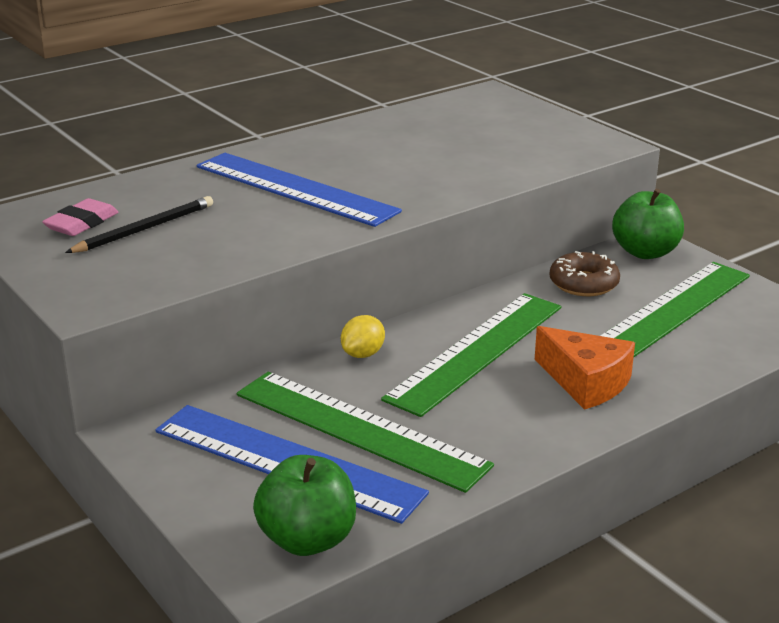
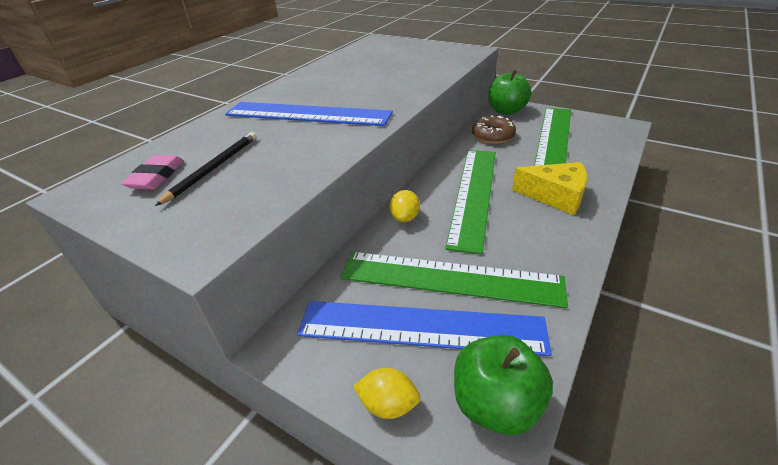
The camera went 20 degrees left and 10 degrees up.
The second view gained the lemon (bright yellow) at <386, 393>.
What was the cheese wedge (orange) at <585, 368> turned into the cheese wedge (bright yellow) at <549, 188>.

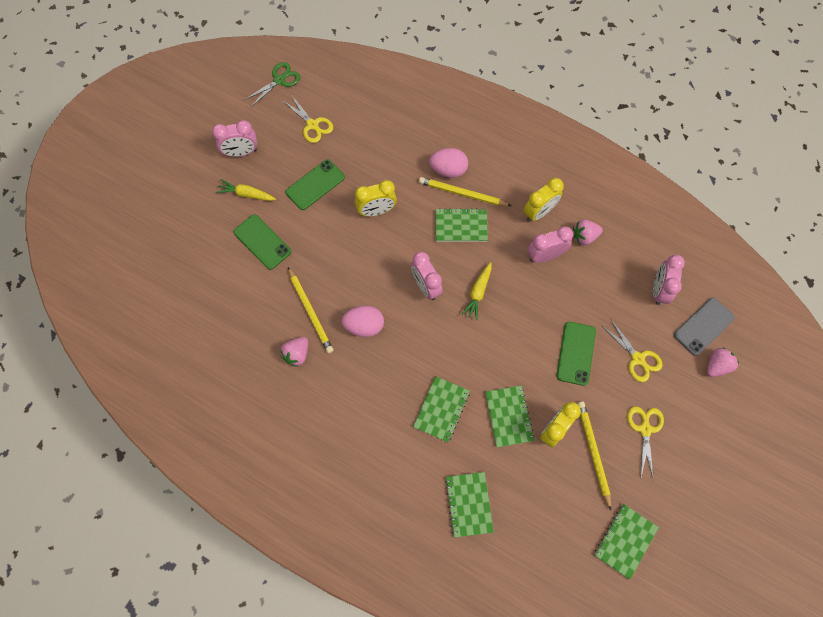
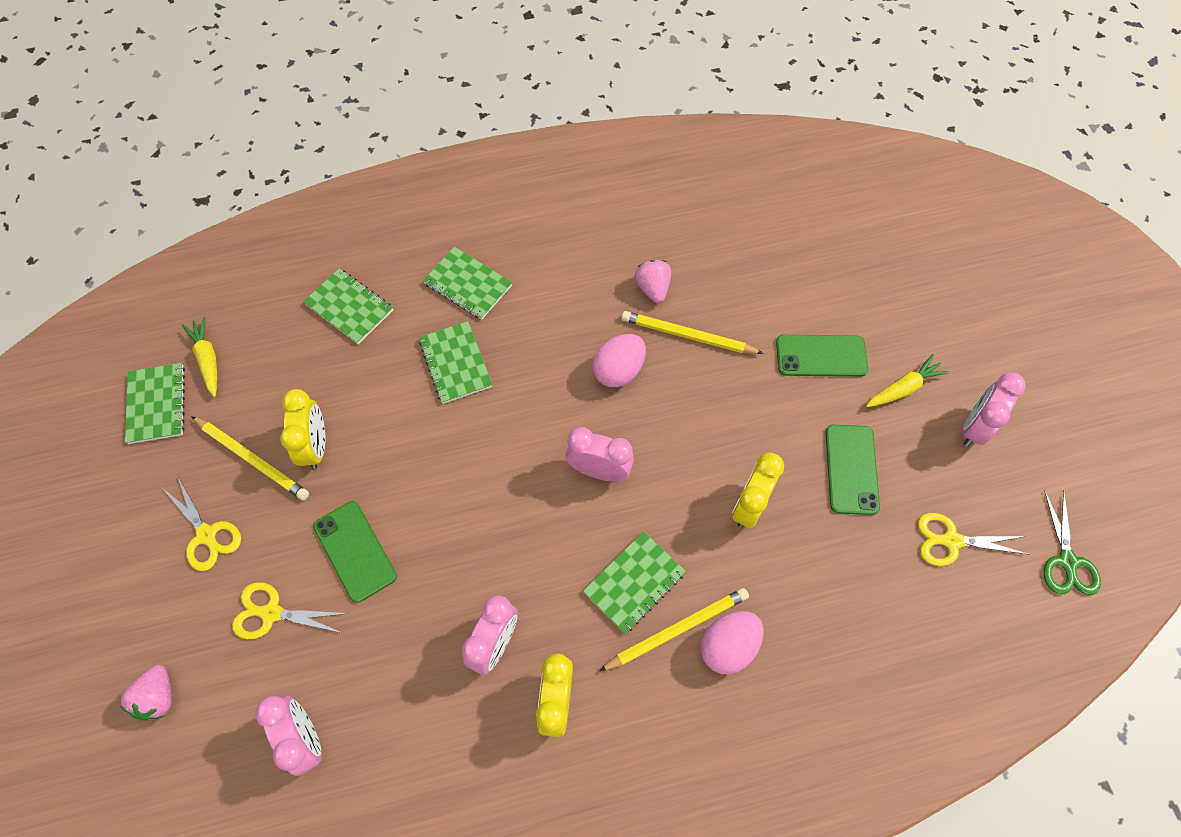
The camera went 135 degrees right and 5 degrees down.
The root vegetable (bright yellow) ended up elsewhere, having gone from <476, 291> to <199, 357>.
The notepad (leaf-green) ended up elsewhere, having gone from <510, 416> to <468, 283>.
The second view lost the strawberry (rosy) at <588, 232>.
The second view lost the mobile phone (grey) at <704, 327>.

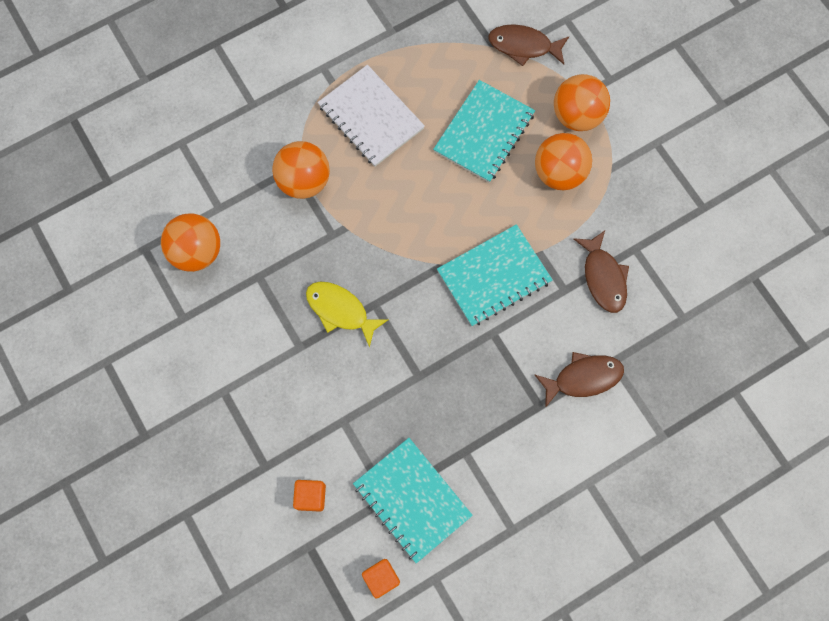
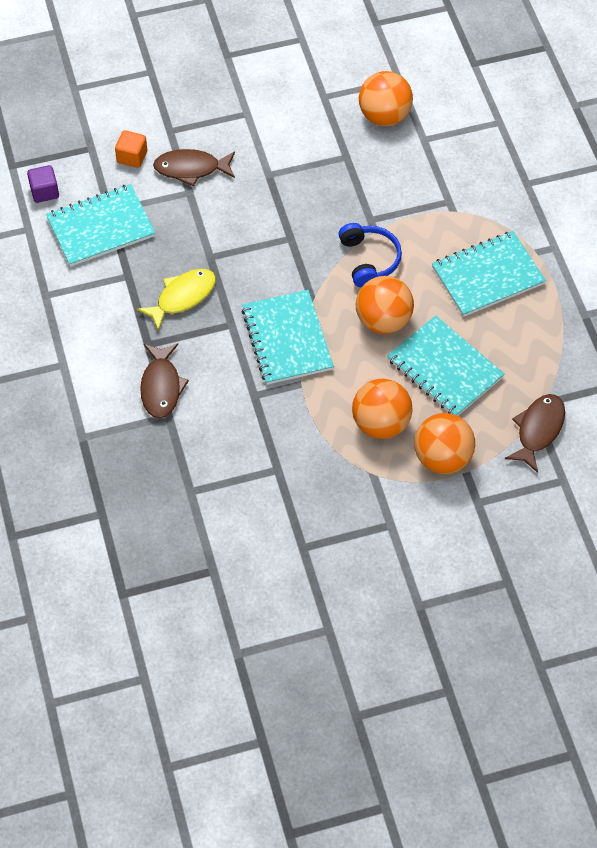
The camera went 105 degrees right and 15 degrees down.
What was the block (orange) at <381, 578> turned into the block (violet) at <43, 184>.
The fish figure (bright yellow) ended up elsewhere, having gone from <347, 315> to <176, 300>.
The fish figure (brown) ended up elsewhere, having gone from <601, 272> to <194, 167>.
The second view gained the headset (cobalt) at <370, 255>.
The ball (orange) ended up elsewhere, having gone from <301, 170> to <385, 305>.
What was the notepad (snow-white) at <371, 116> turned into the notepad (turquoise) at <489, 274>.

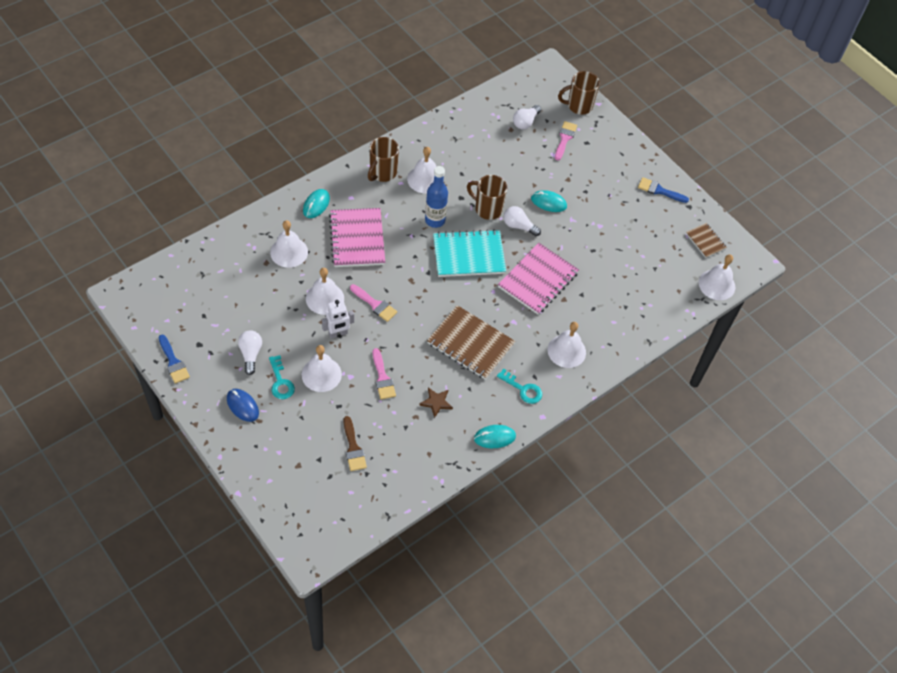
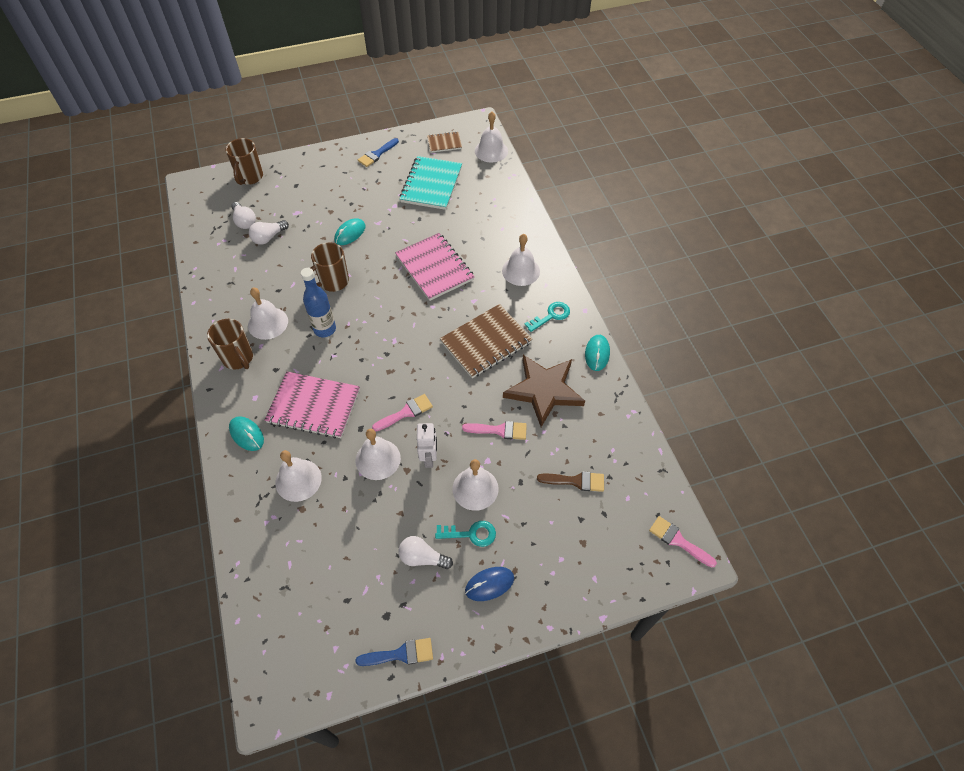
The camera went 65 degrees left and 0 degrees up.
The light bulb (snow-white) ended up elsewhere, having gone from <522, 221> to <269, 232>.
The notepad (turquoise) ended up elsewhere, having gone from <469, 253> to <430, 183>.
The size of the star shape (brown) at <436, 402> changed by a factor of 2.29.
The brush (rosy) ended up elsewhere, having gone from <566, 140> to <683, 541>.

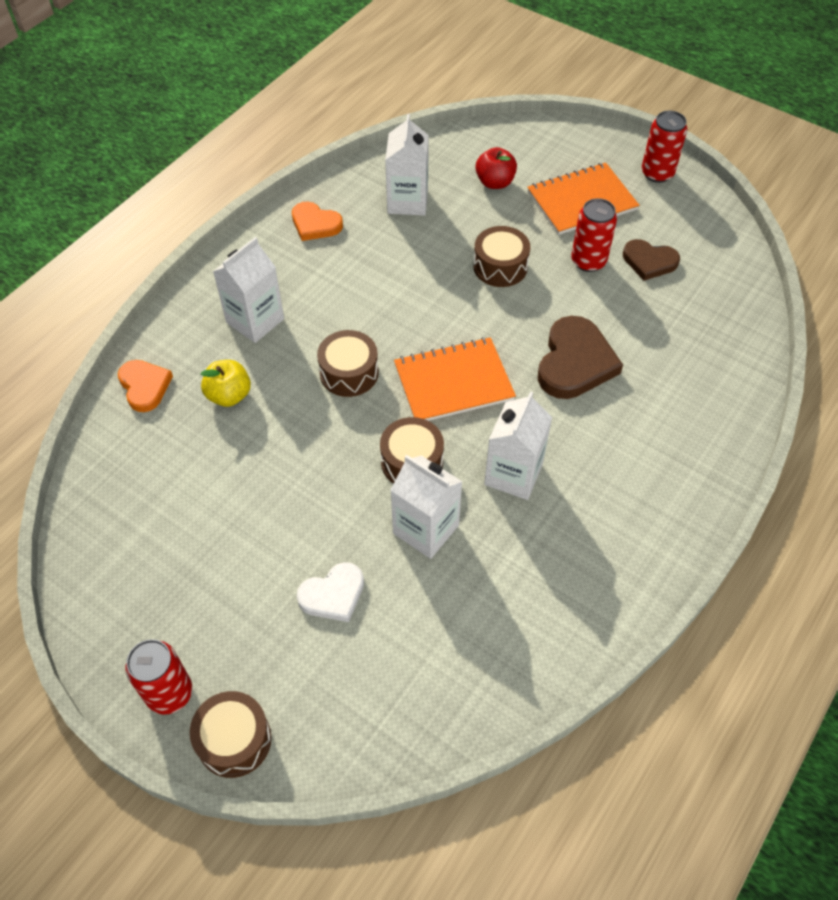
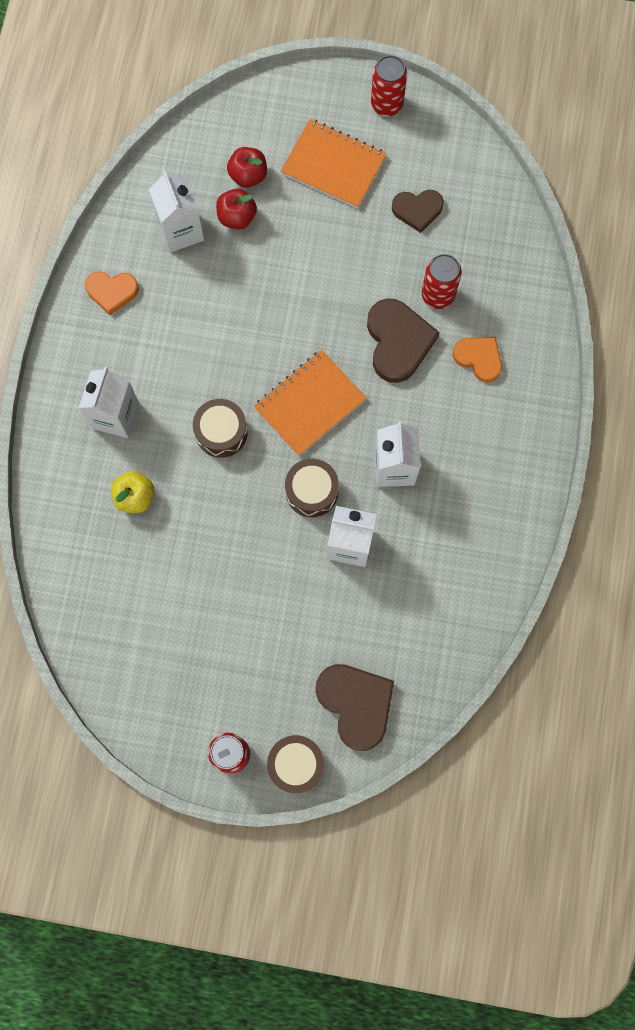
The camera went 25 degrees left and 20 degrees up.
The second view gained the toy apple (crimson) at <236, 209>.
The notepad (orange) at <583, 199> ended up facing another way, 75 degrees clockwise from before.
The second view gained the love heart (brown) at <355, 707>.
The soda can (crimson) ended up elsewhere, having gone from <594, 235> to <441, 281>.
The love heart (orange) ended up elsewhere, having gone from <145, 386> to <477, 359>.
The second view lost the love heart (snow-white) at <330, 592>.
The second view lost the drum (brown) at <501, 256>.

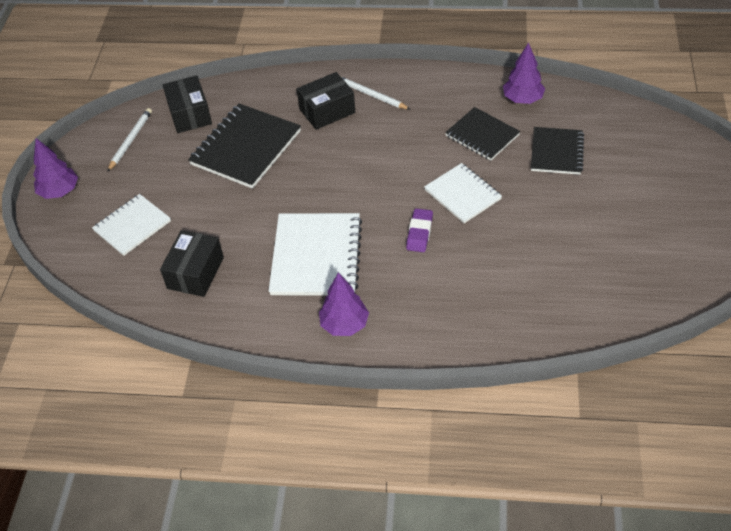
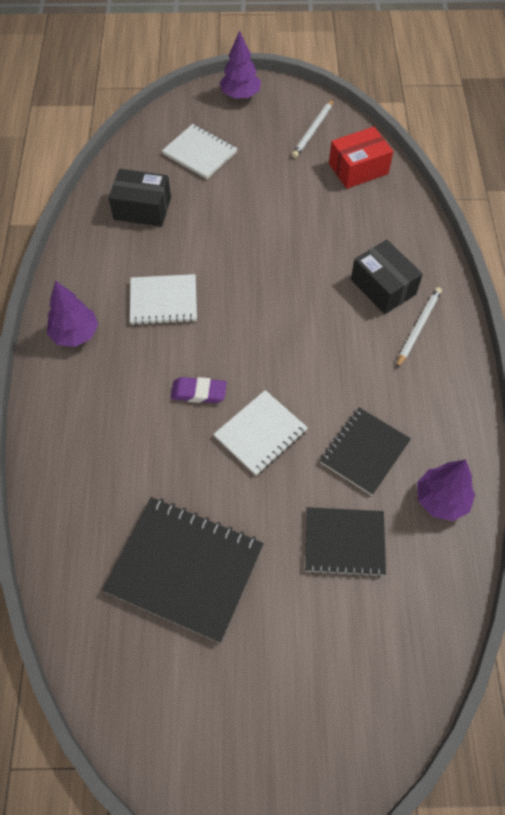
The camera went 80 degrees right and 10 degrees up.
The notepad (jet-black) ended up elsewhere, having gone from <244, 146> to <183, 570>.
The size of the notepad (snow-white) at <315, 254> changed by a factor of 0.63.
The wooden pencil (snow-white) at <129, 140> ended up facing another way, 105 degrees clockwise from before.
What was the box (jet-black) at <187, 104> turned into the box (crimson) at <361, 158>.

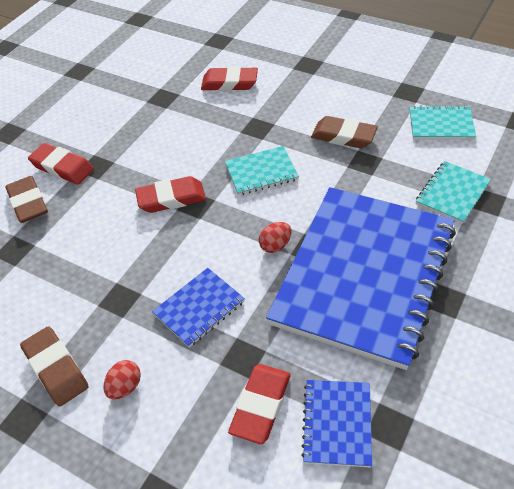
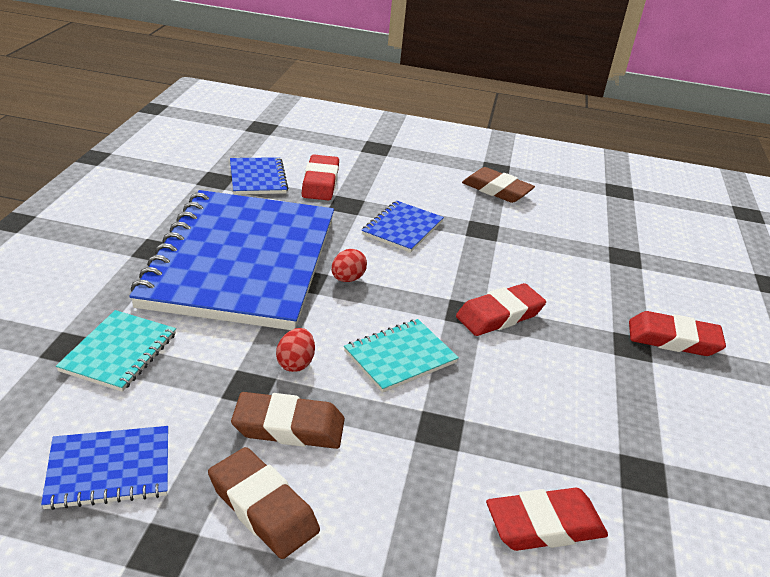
The camera went 155 degrees right and 15 degrees down.
What was the notepad (turquoise) at <443, 123> turned into the notepad (cobalt) at <104, 468>.
The gum eraser (brown) ended up elsewhere, having gone from <26, 199> to <264, 503>.
The toy egg (crimson) ended up elsewhere, having gone from <122, 379> to <295, 350>.

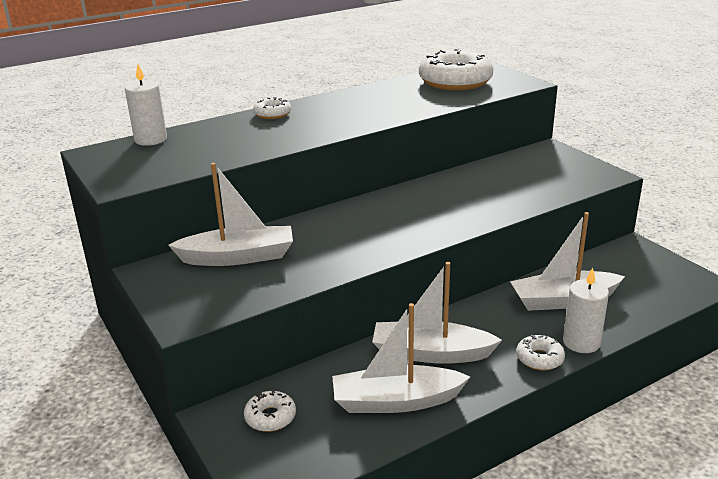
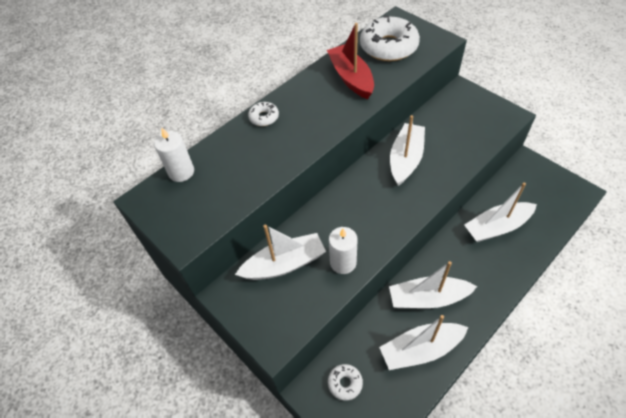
The camera went 10 degrees left and 25 degrees up.
The second view gained the boat (crimson) at <350, 61>.
The wax candle (snow-white) ended up elsewhere, having gone from <586, 310> to <343, 250>.
The second view gained the boat (snow-white) at <407, 150>.
The second view lost the donut (snow-white) at <540, 353>.

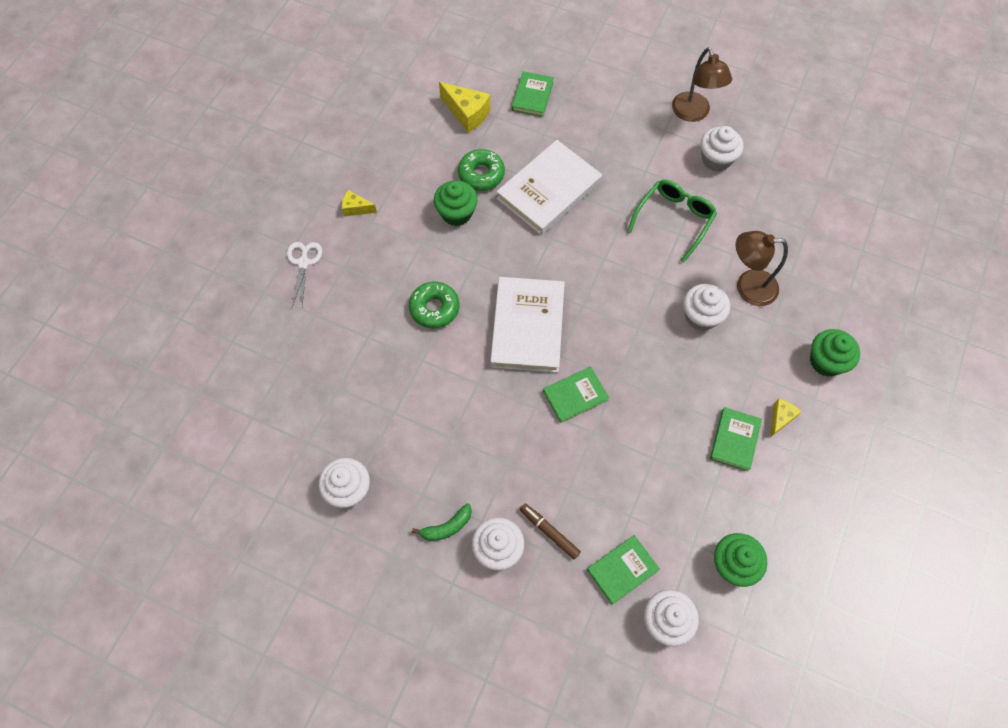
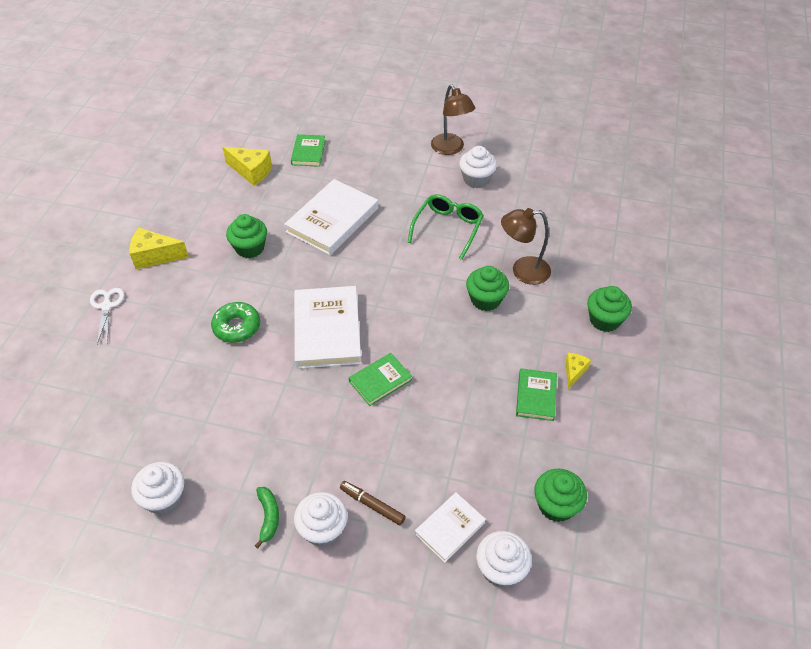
The camera went 10 degrees left and 15 degrees down.
The size of the cheese wedge (bright yellow) at <359, 203> changed by a factor of 1.71.
The banana fruit (leaf-green) at <442, 522> ended up facing another way, 60 degrees counterclockwise from before.
What was the hardback (leaf-green) at <623, 570> turned into the hardback (snow-white) at <450, 527>.
What was the muffin (snow-white) at <706, 307> turned into the muffin (leaf-green) at <487, 288>.
The second view lost the donut (leaf-green) at <481, 170>.

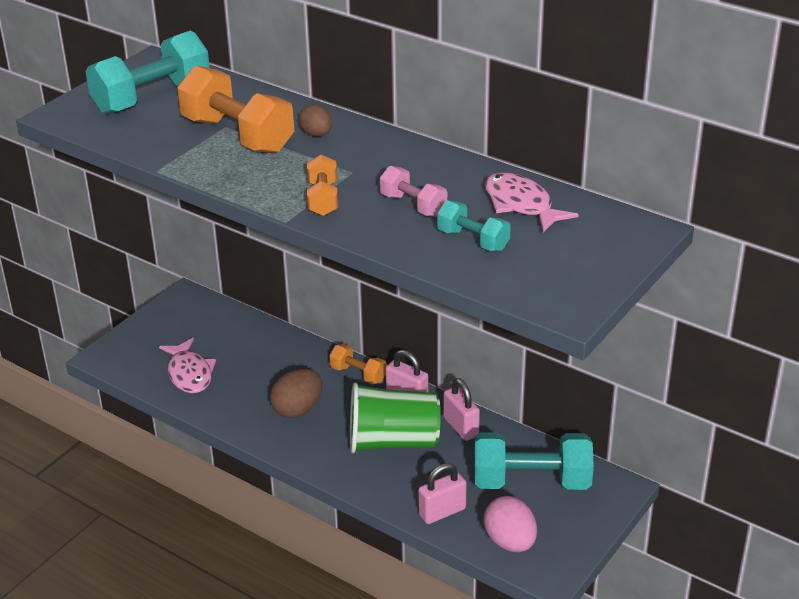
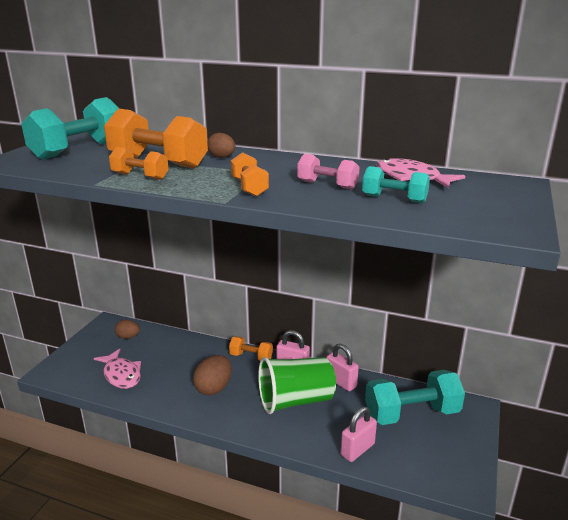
The camera went 15 degrees left and 10 degrees down.
The second view gained the dumbbell (orange) at <139, 163>.
The second view gained the toy egg (brown) at <127, 329>.
The second view lost the toy egg (rosy) at <510, 524>.

